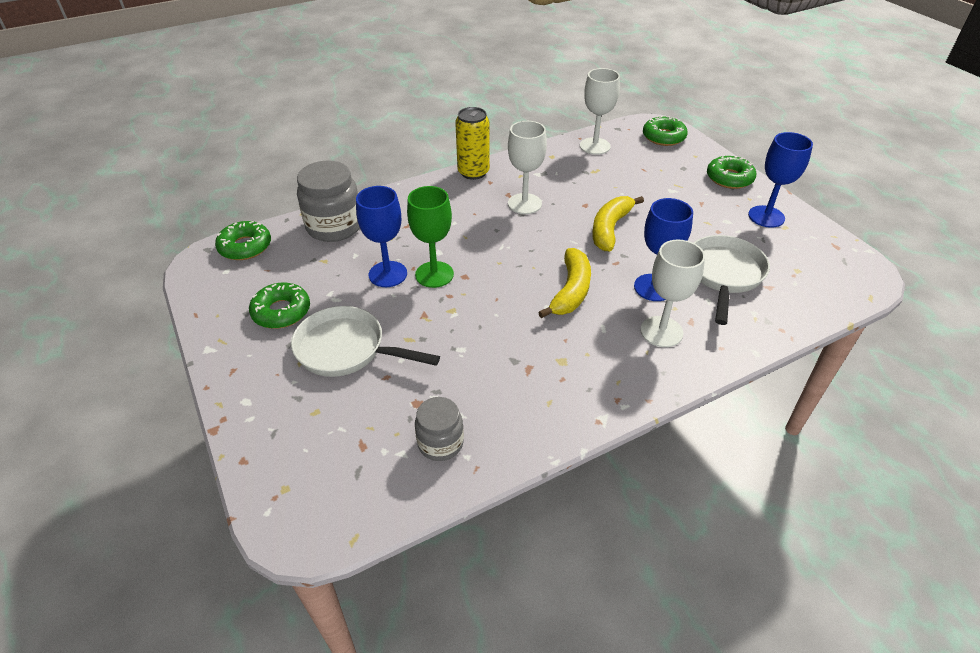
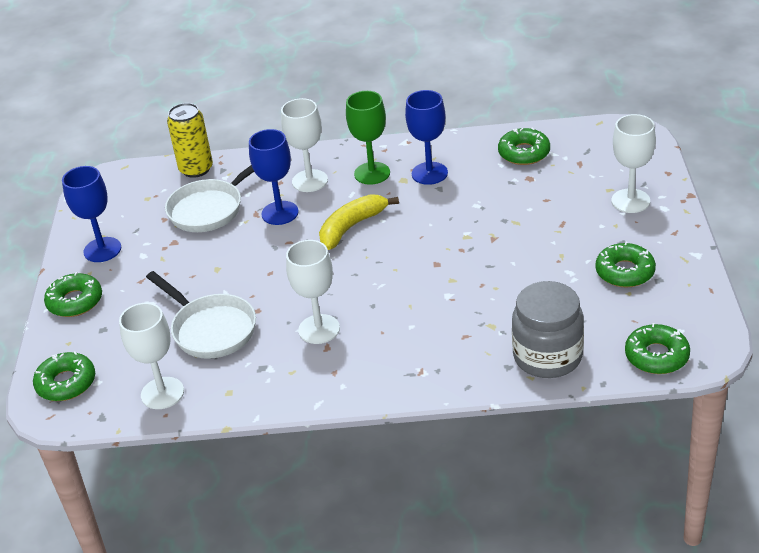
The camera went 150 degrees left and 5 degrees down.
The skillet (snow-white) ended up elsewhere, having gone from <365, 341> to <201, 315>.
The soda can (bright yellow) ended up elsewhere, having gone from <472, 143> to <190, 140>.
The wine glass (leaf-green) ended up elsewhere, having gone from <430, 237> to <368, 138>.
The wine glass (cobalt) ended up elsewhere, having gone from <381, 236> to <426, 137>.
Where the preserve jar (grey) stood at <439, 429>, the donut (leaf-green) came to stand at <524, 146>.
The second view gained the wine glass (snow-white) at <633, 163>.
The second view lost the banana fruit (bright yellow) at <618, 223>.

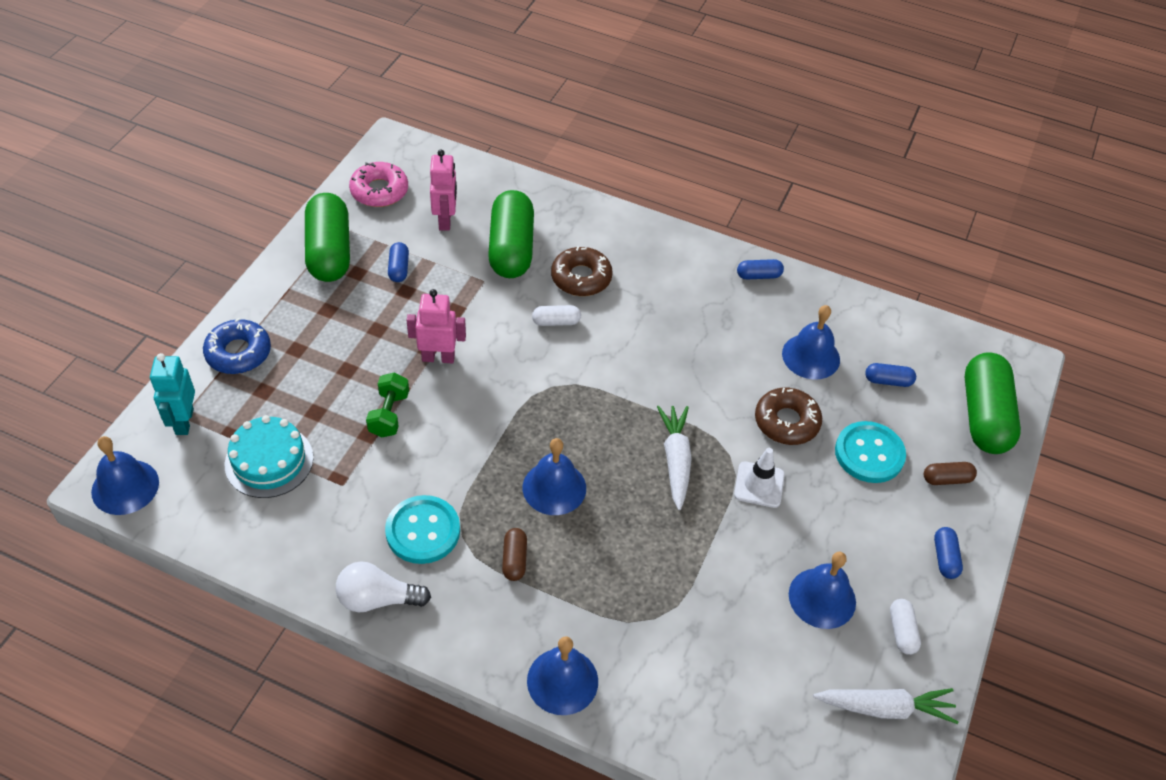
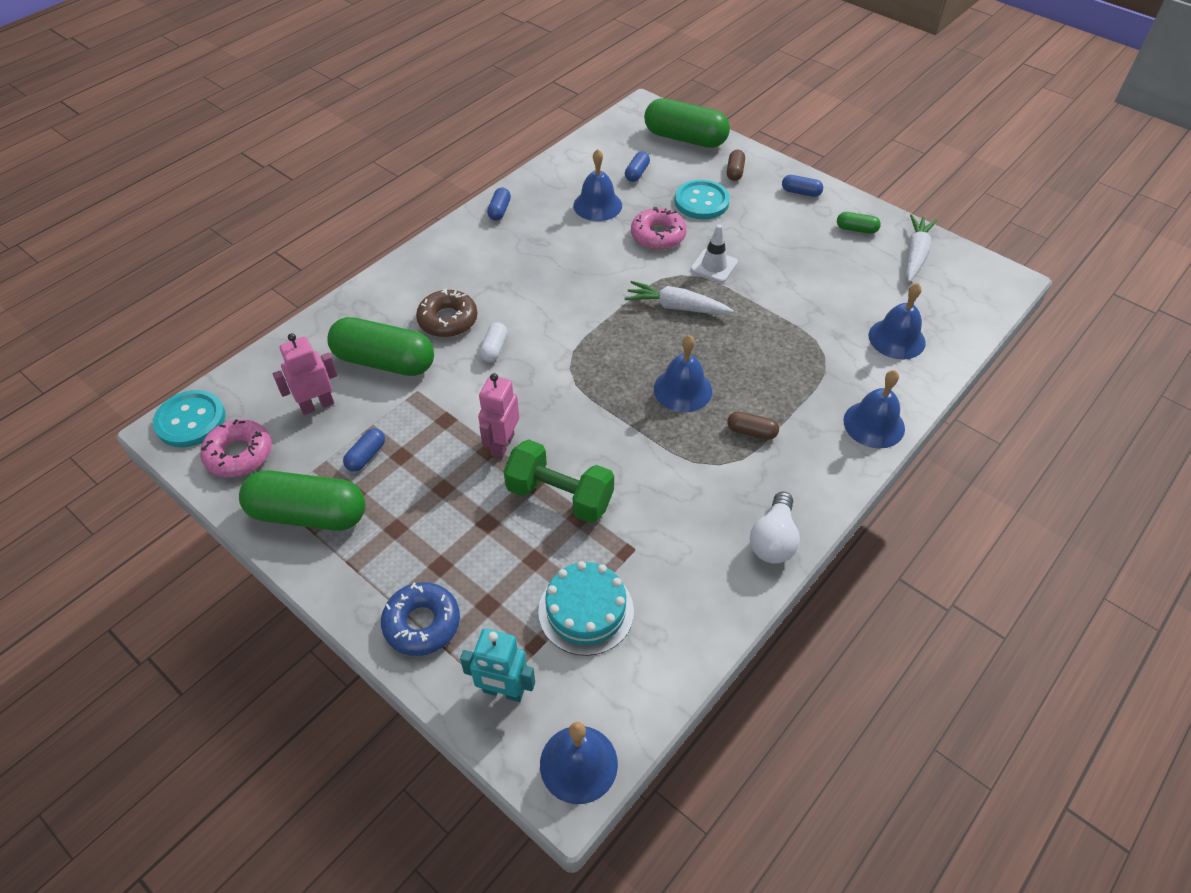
The camera went 70 degrees left and 0 degrees up.
The button (turquoise) ended up elsewhere, having gone from <422, 529> to <189, 418>.
The toy robot (rosy) at <443, 190> ended up facing another way, 45 degrees counterclockwise from before.
The pill shape (cobalt) at <398, 262> ended up facing another way, 75 degrees counterclockwise from before.
The size of the dumbbell (leaf-green) at <387, 405> changed by a factor of 1.59.
What was the donut (brown) at <788, 416> turned into the donut (rosy) at <659, 228>.
What was the pill shape (snow-white) at <905, 627> turned into the pill shape (leaf-green) at <859, 223>.
The hand bell (cobalt) ended up elsewhere, having gone from <822, 590> to <897, 321>.

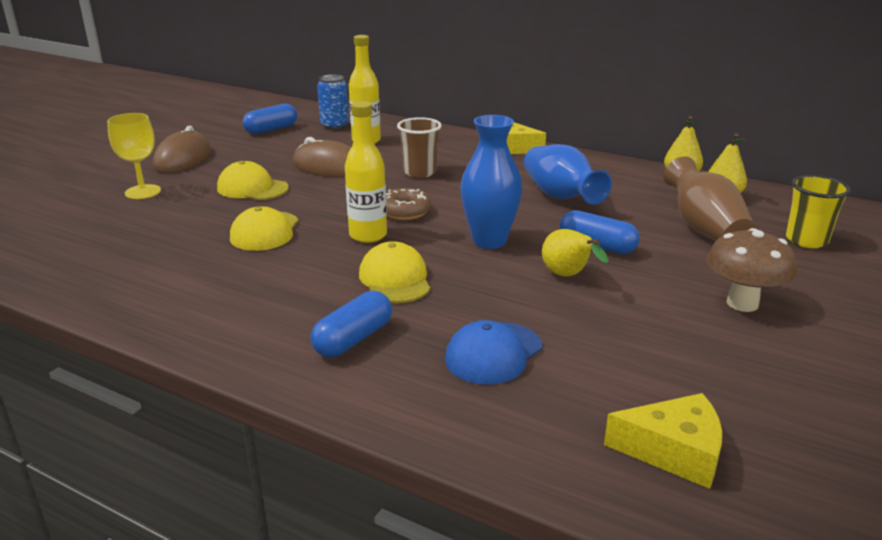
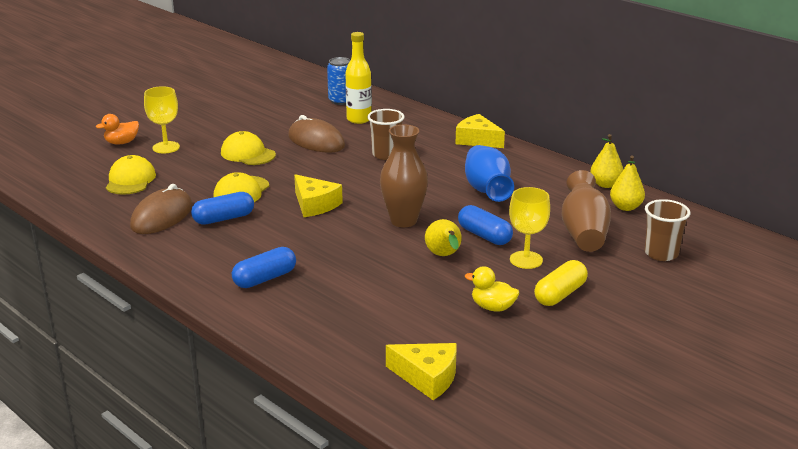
The camera went 15 degrees right and 0 degrees up.
The second view gained the toy duck (orange) at <117, 129>.
The baseball cap (bright yellow) ended up elsewhere, having gone from <394, 272> to <131, 175>.
The computer mouse (brown) ended up elsewhere, having gone from <181, 149> to <161, 209>.
The pill shape (cobalt) ended up elsewhere, having gone from <270, 119> to <222, 208>.
Where the drink bottle (bright yellow) stood at <366, 172>, the cheese wedge (bright yellow) came to stand at <318, 195>.
What was the vase (cobalt) at <492, 182> turned into the vase (brown) at <404, 176>.
The second view gained the toy duck (bright yellow) at <492, 289>.
The second view gained the wine glass (bright yellow) at <529, 228>.
Where the mushroom (brown) stood at <752, 270>, the pill shape (bright yellow) came to stand at <561, 283>.
What was the beaker (bright yellow) at <818, 211> turned into the beaker (brown) at <667, 230>.
The second view lost the donut (brown) at <408, 204>.
The second view lost the baseball cap (cobalt) at <493, 352>.

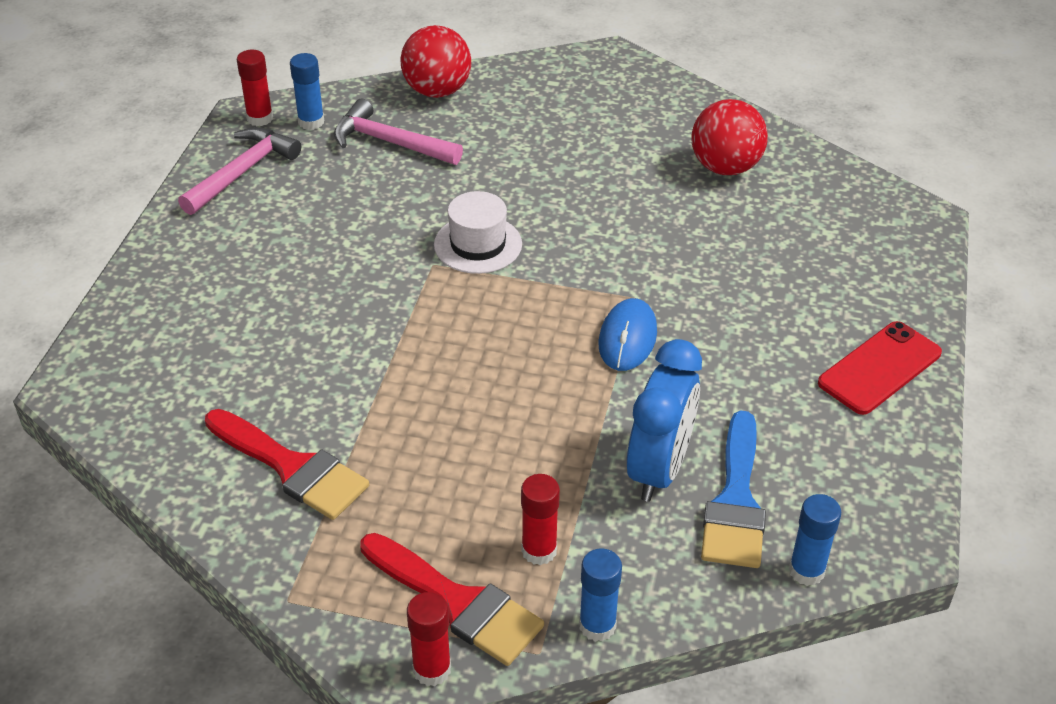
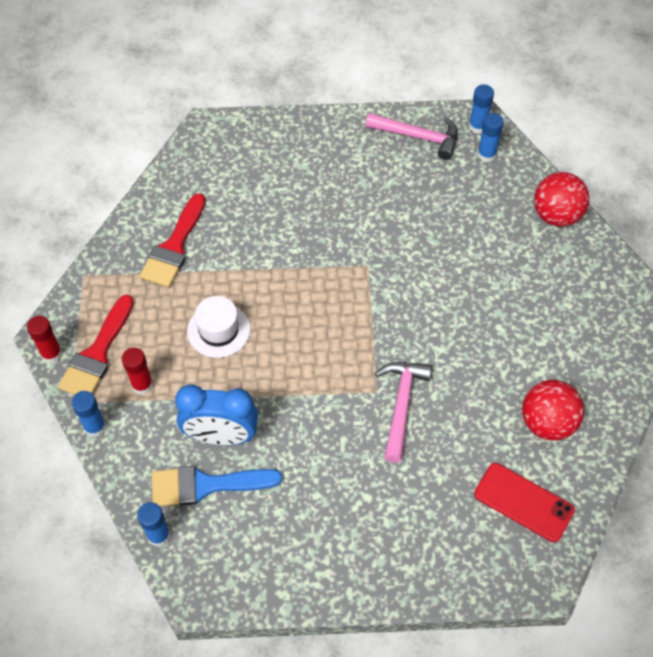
The camera went 75 degrees right and 15 degrees up.
The hat (snow-white) ended up elsewhere, having gone from <478, 232> to <218, 327>.
The claw hammer (rosy) ended up elsewhere, having gone from <398, 132> to <403, 412>.
What was the glue (crimson) at <255, 88> turned into the glue (cobalt) at <481, 109>.
The mobile phone (crimson) ended up elsewhere, having gone from <880, 368> to <524, 502>.
The second view lost the computer mouse (cobalt) at <628, 334>.

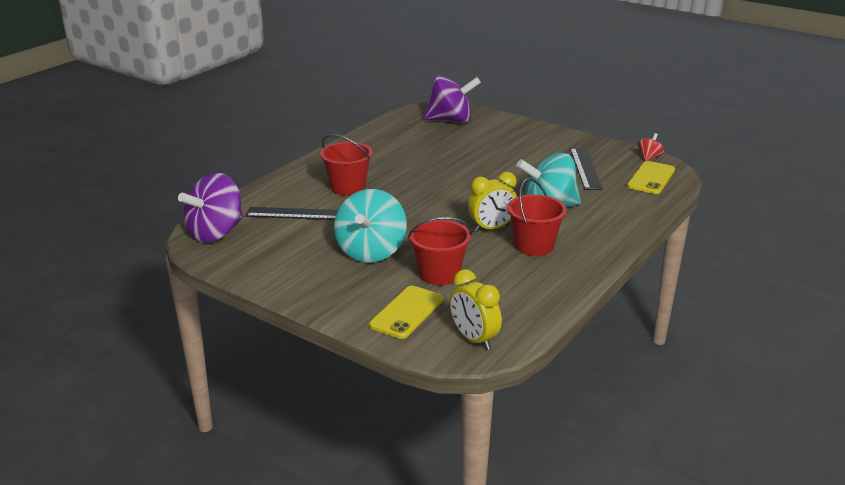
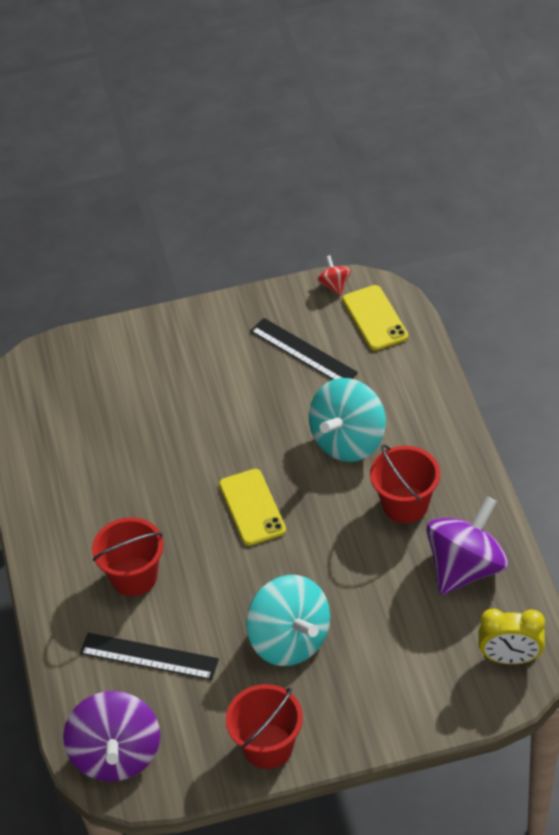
The camera went 45 degrees left and 20 degrees up.
The straightedge (jet-black) at <291, 213> ended up facing another way, 60 degrees clockwise from before.
The mobile phone (bright yellow) ended up elsewhere, having gone from <406, 312> to <252, 507>.
The sand bucket (crimson) ended up elsewhere, having gone from <440, 251> to <264, 726>.
The toy top (violet) ended up elsewhere, having gone from <452, 99> to <467, 545>.
The second view lost the bedside clock (bright yellow) at <492, 202>.

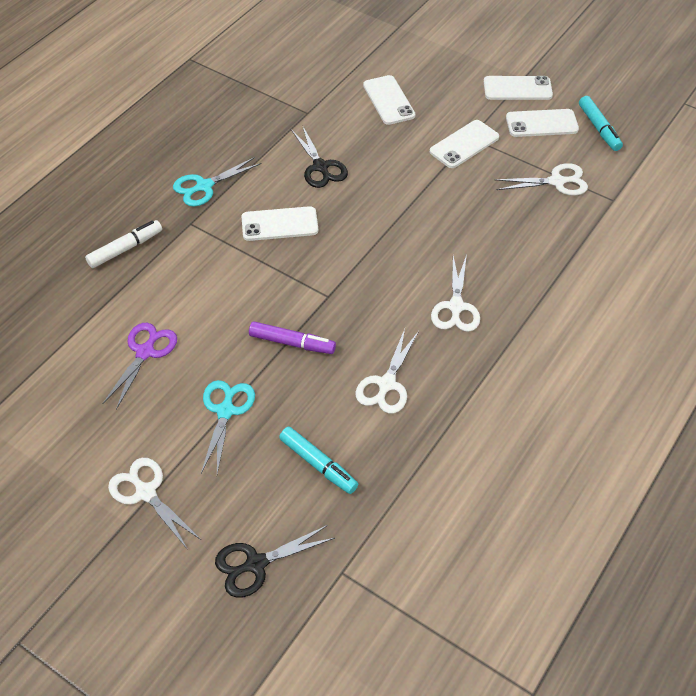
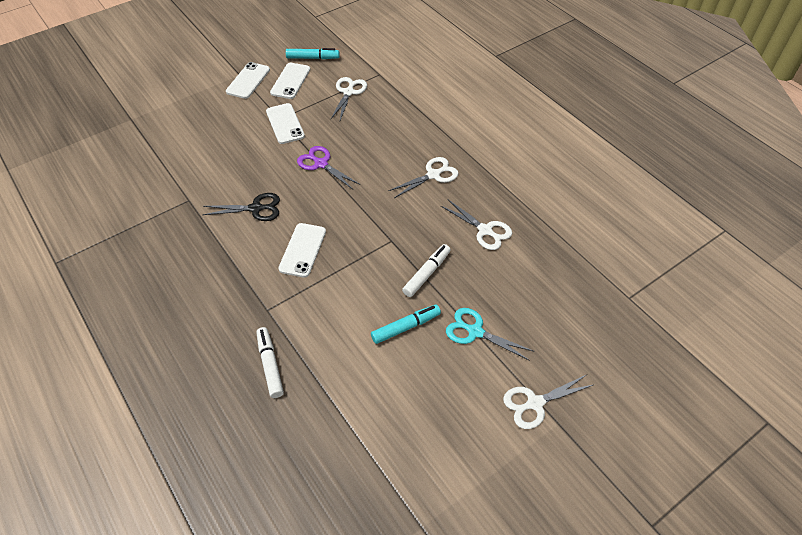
The camera went 70 degrees left and 0 degrees up.
The shears (violet) ended up elsewhere, having gone from <139, 366> to <329, 167>.
The felt pen (turquoise) ended up elsewhere, having gone from <318, 460> to <406, 324>.
The shears (snow-white) at <455, 293> ended up facing another way, 60 degrees counterclockwise from before.
What was the felt pen (violet) at <292, 337> turned into the felt pen (snow-white) at <426, 270>.
The second view lost the shears (turquoise) at <217, 182>.
The second view lost the shears (jet-black) at <275, 561>.
The second view lost the mobile phone (snow-white) at <389, 100>.

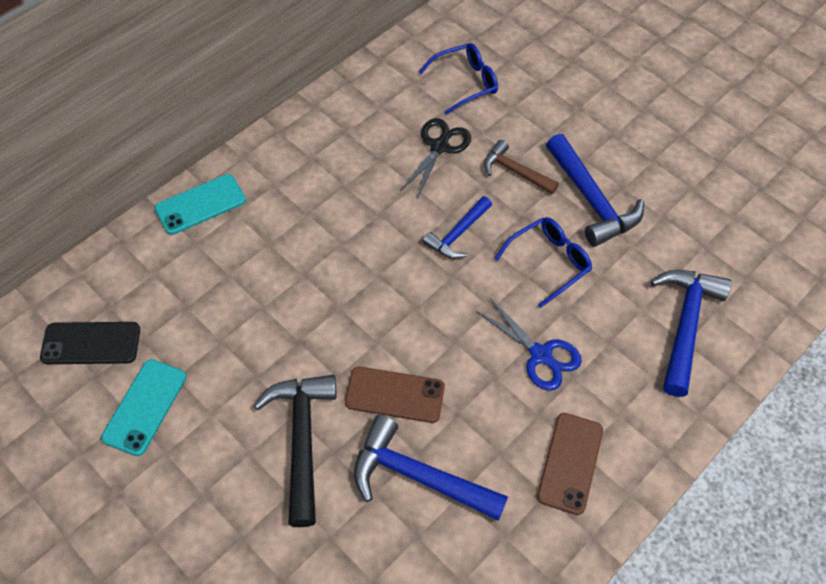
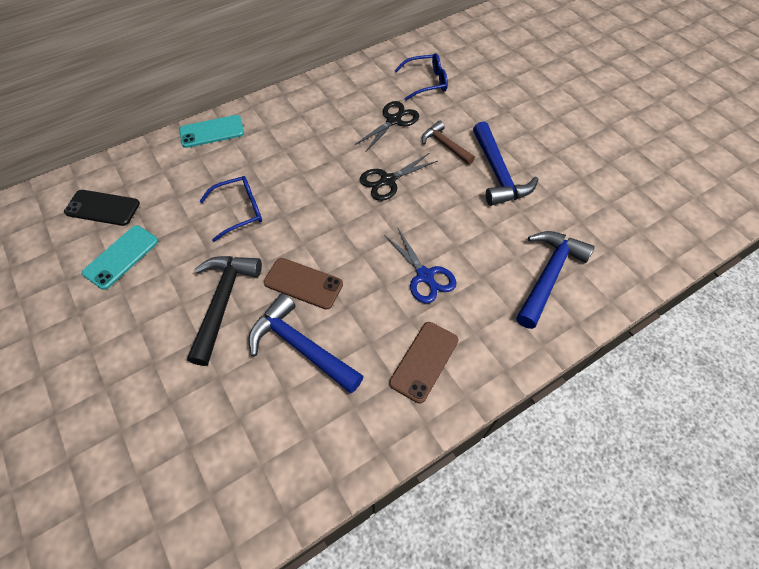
The camera went 15 degrees right and 0 degrees up.
The eyeglasses (cobalt) ended up elsewhere, having gone from <543, 262> to <231, 209>.
Where the claw hammer (cobalt) stood at <457, 227>, the shears (jet-black) came to stand at <399, 177>.

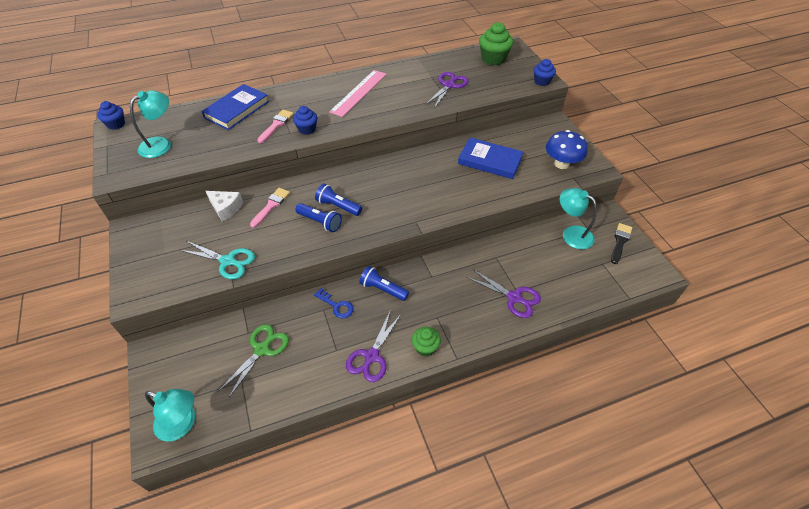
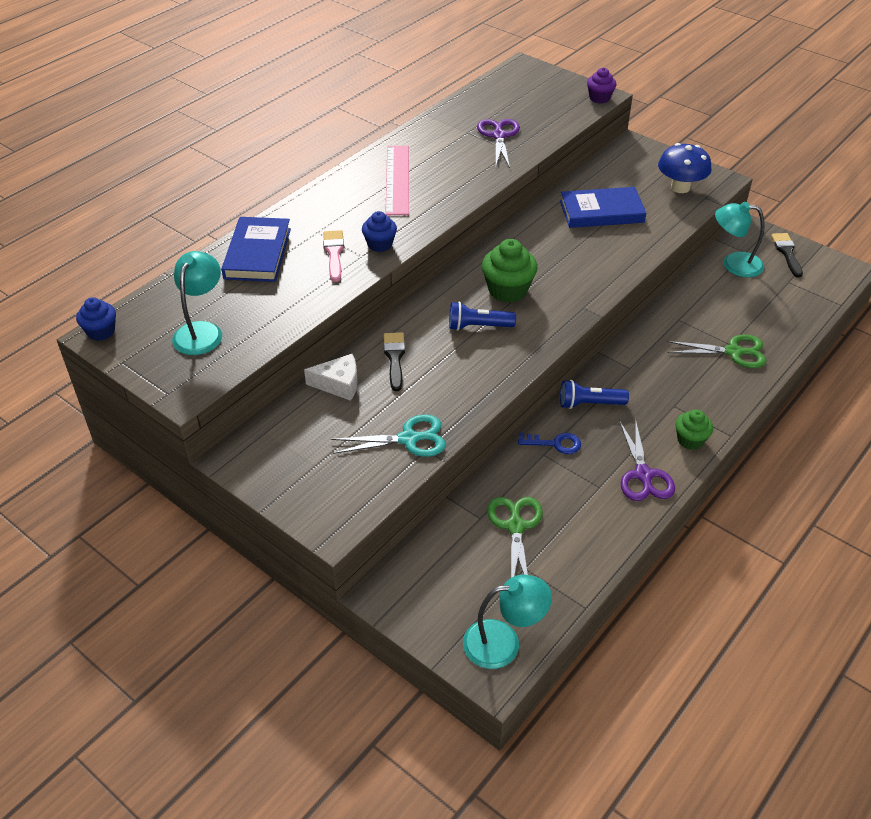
The camera went 30 degrees left and 5 degrees down.
What was the brush (rosy) at <270, 208> turned into the brush (jet-black) at <394, 361>.
The muffin (leaf-green) ended up elsewhere, having gone from <496, 43> to <510, 271>.
What was the muffin (cobalt) at <545, 72> turned into the muffin (violet) at <602, 86>.
What was the shears (violet) at <503, 293> turned into the shears (leaf-green) at <717, 351>.
The second view lost the torch (cobalt) at <318, 217>.

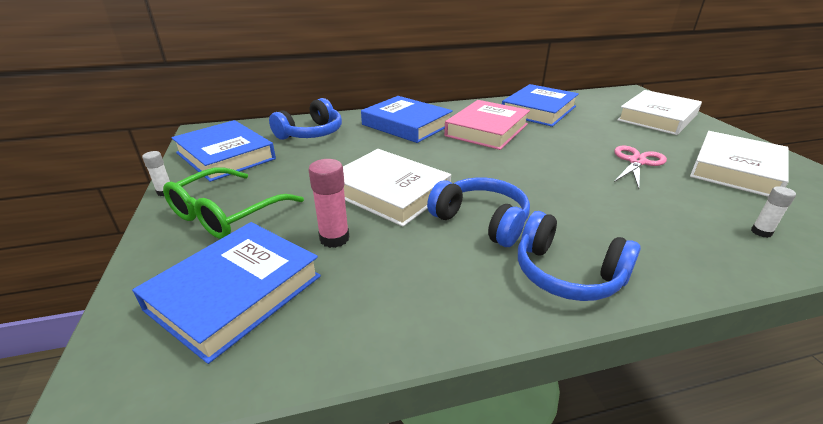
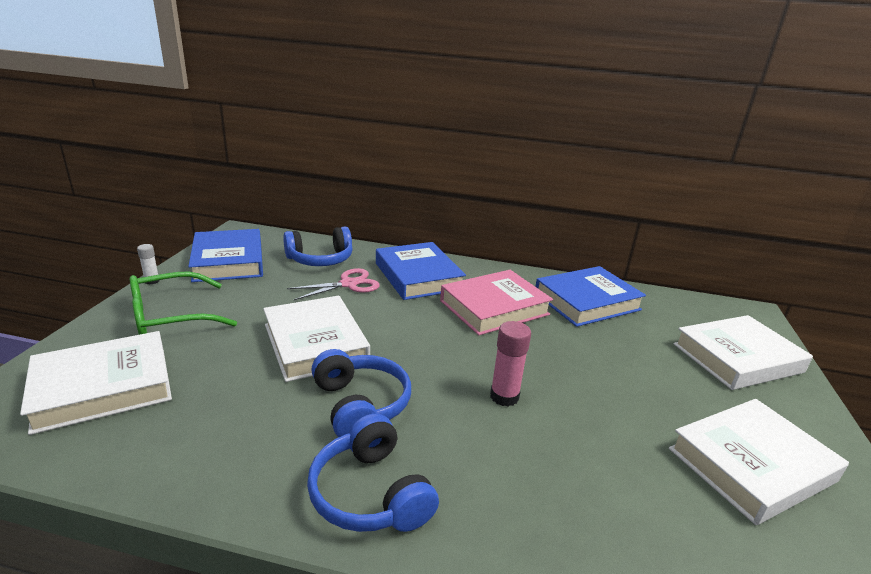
The camera went 25 degrees right and 5 degrees down.
What was the hardback (cobalt) at <226, 293> turned into the hardback (snow-white) at <96, 383>.
The shears (rosy) ended up elsewhere, having gone from <640, 167> to <333, 284>.
The glue (rosy) ended up elsewhere, having gone from <328, 203> to <510, 364>.
The second view lost the glue (snow-white) at <773, 212>.

